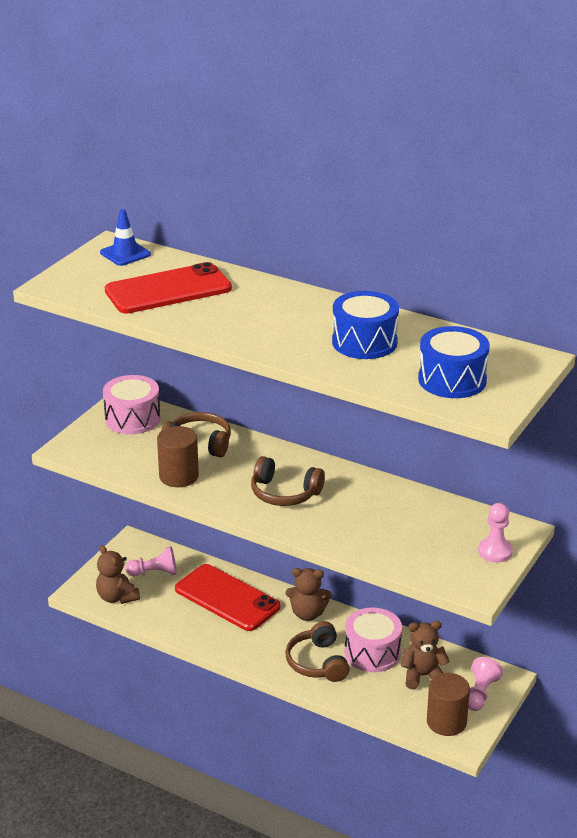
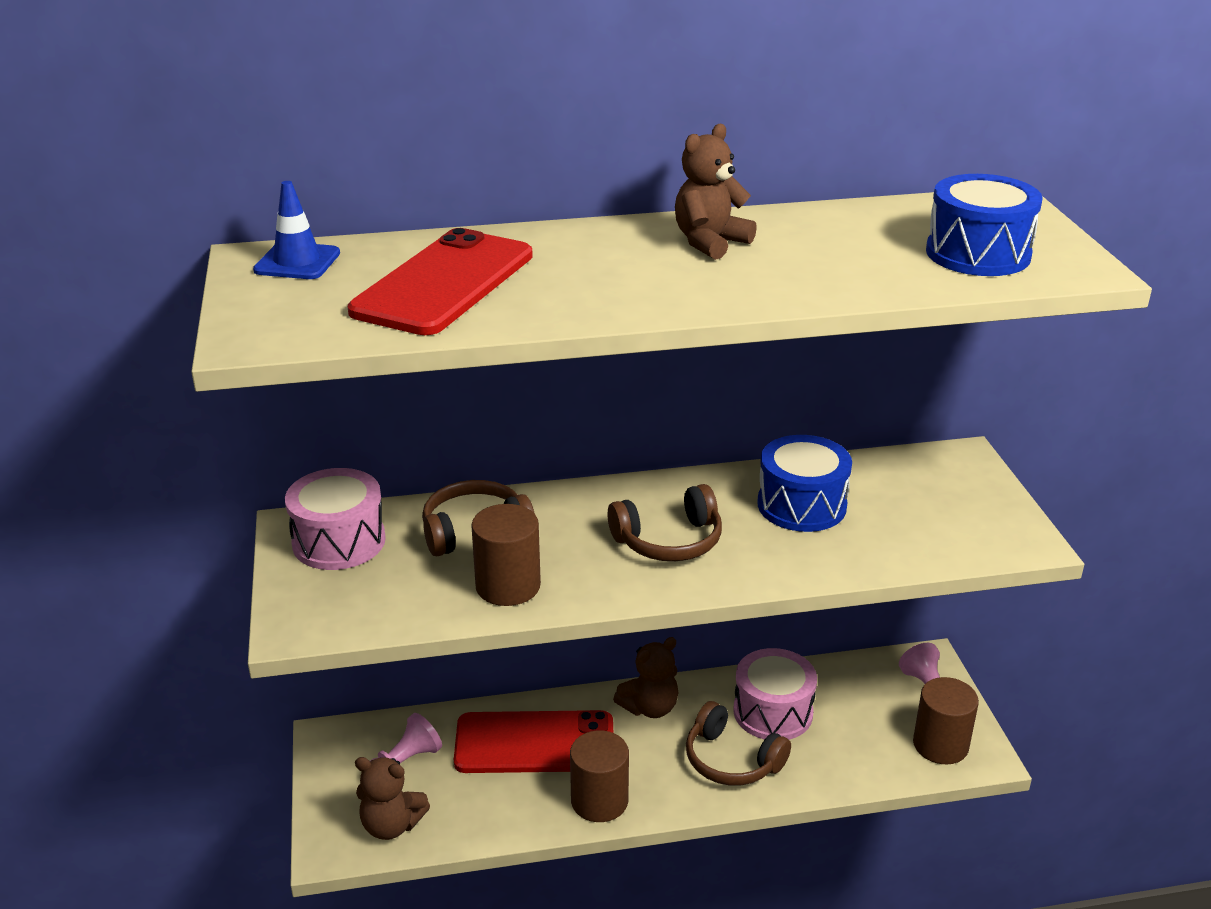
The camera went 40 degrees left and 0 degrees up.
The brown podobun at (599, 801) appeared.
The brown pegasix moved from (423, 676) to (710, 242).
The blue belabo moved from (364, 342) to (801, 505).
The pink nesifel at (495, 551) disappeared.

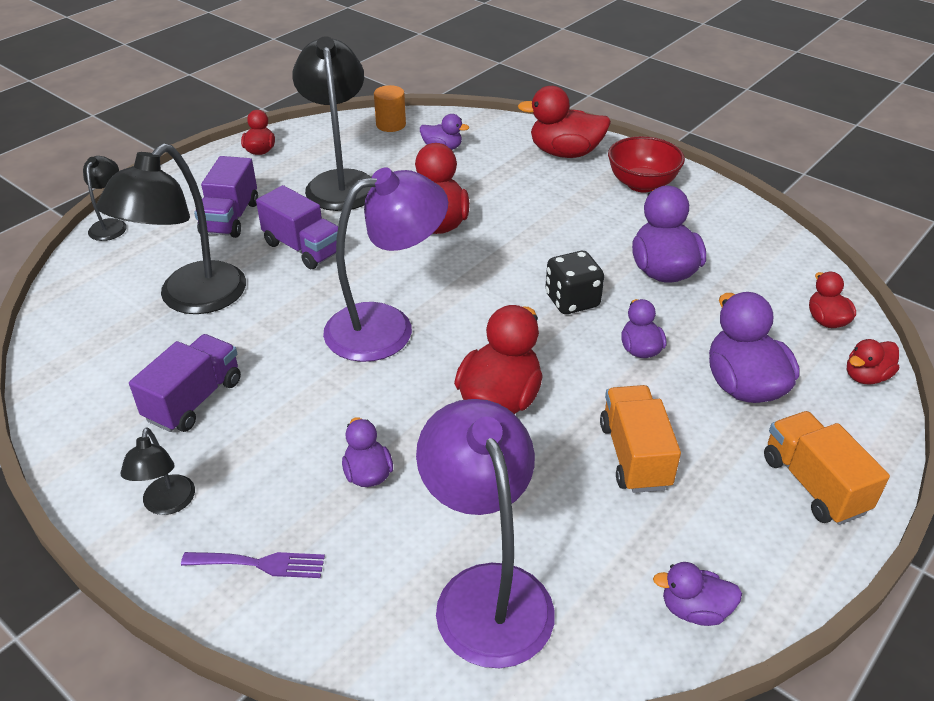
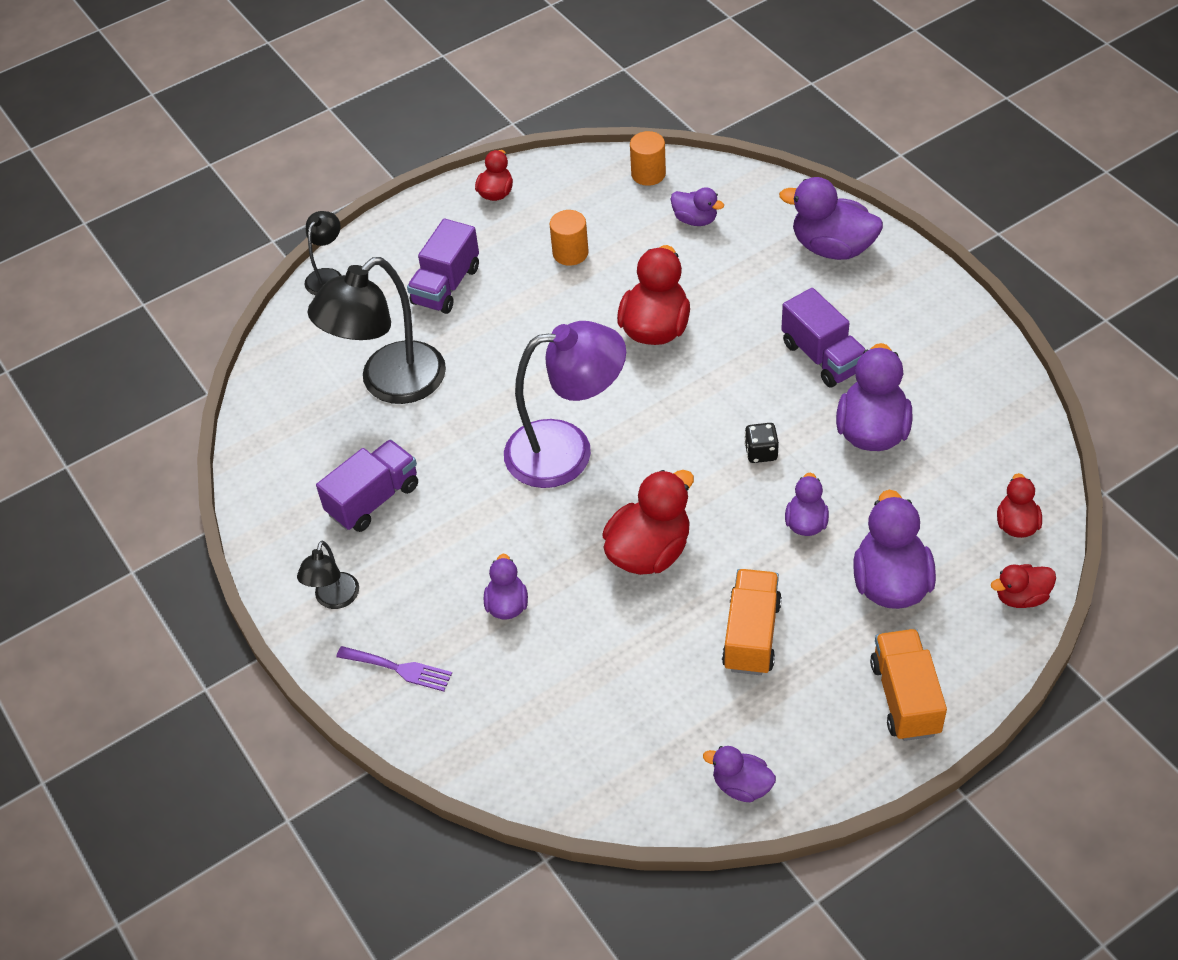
The camera went 20 degrees right and 10 degrees up.
The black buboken at (340, 182) was replaced by the orange podobun at (570, 253).
The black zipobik at (572, 301) changed to 0.64 times the size.
The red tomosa at (565, 153) became the purple tomosa at (832, 247).
The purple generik moved from (303, 248) to (823, 357).
The purple buboken at (486, 592) disappeared.
The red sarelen at (641, 184) disappeared.

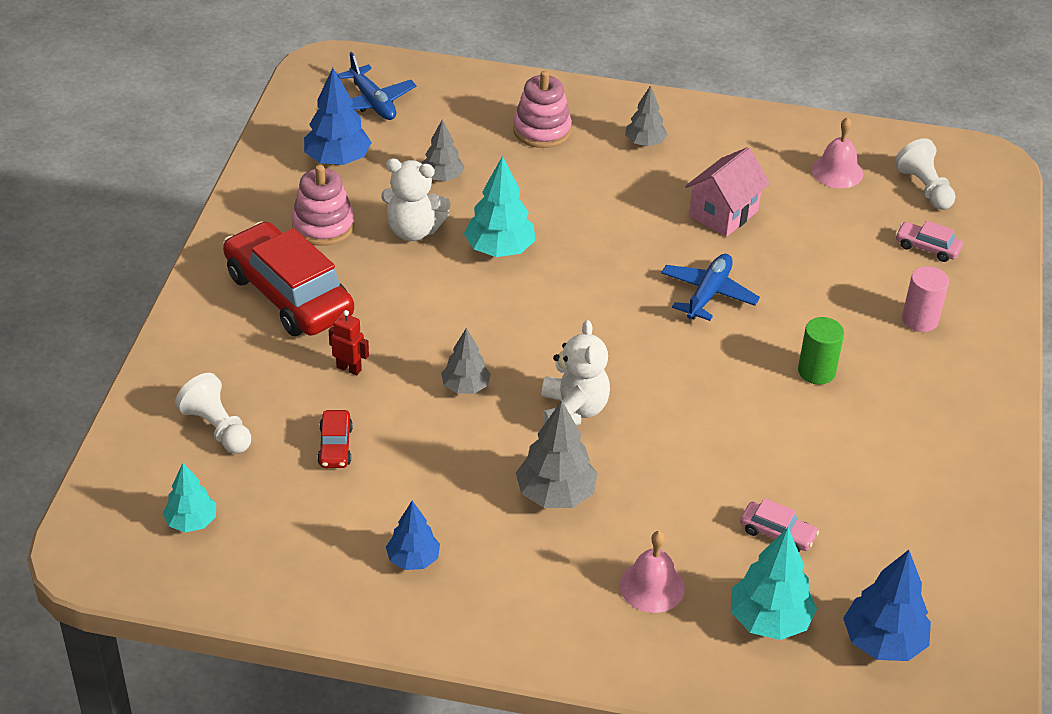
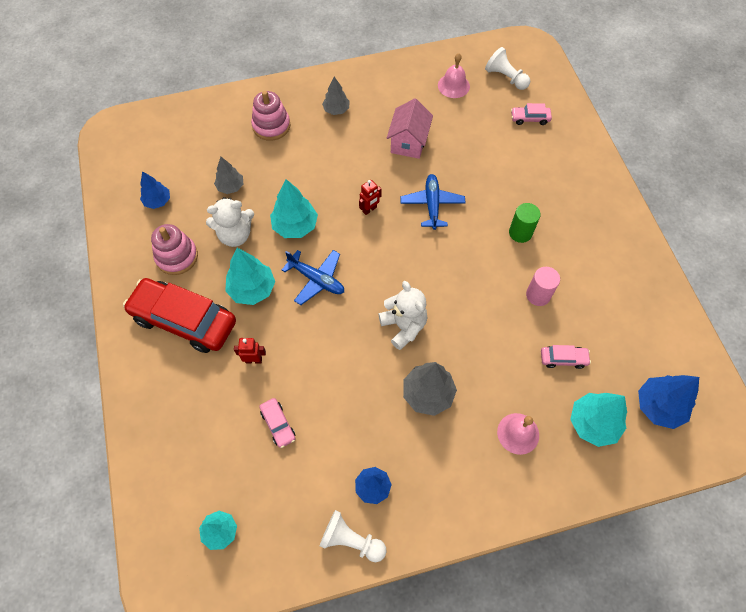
The camera went 25 degrees left and 20 degrees up.
The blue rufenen at (337, 160) changed to 0.64 times the size.
The turquoise rufenen at (252, 289) appeared.
The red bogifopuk at (335, 446) became the pink bogifopuk at (278, 424).
The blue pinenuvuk moved from (373, 102) to (316, 279).
The white nesifel moved from (217, 428) to (351, 540).
The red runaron at (369, 209) appeared.
The pink podobun moved from (920, 320) to (538, 295).
The grey rufenen at (465, 387) disappeared.

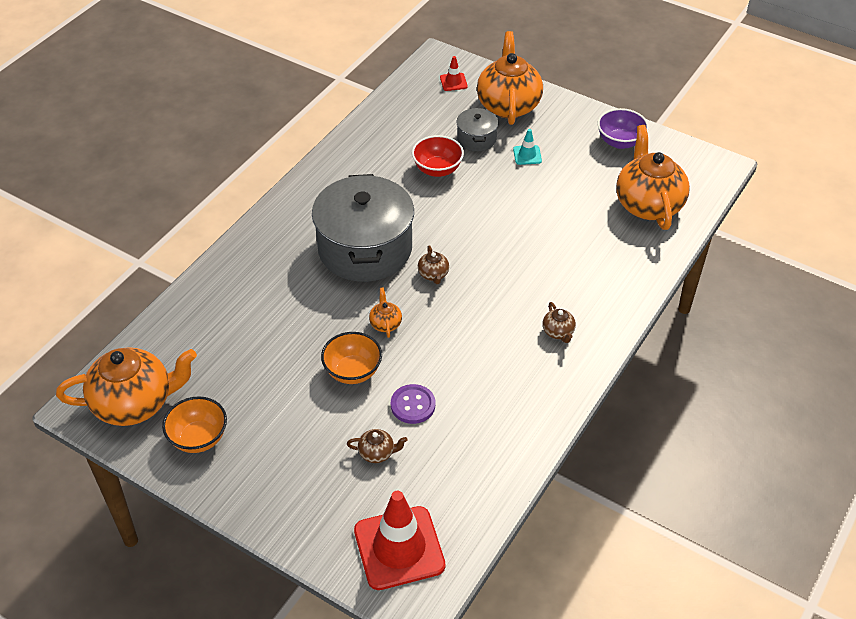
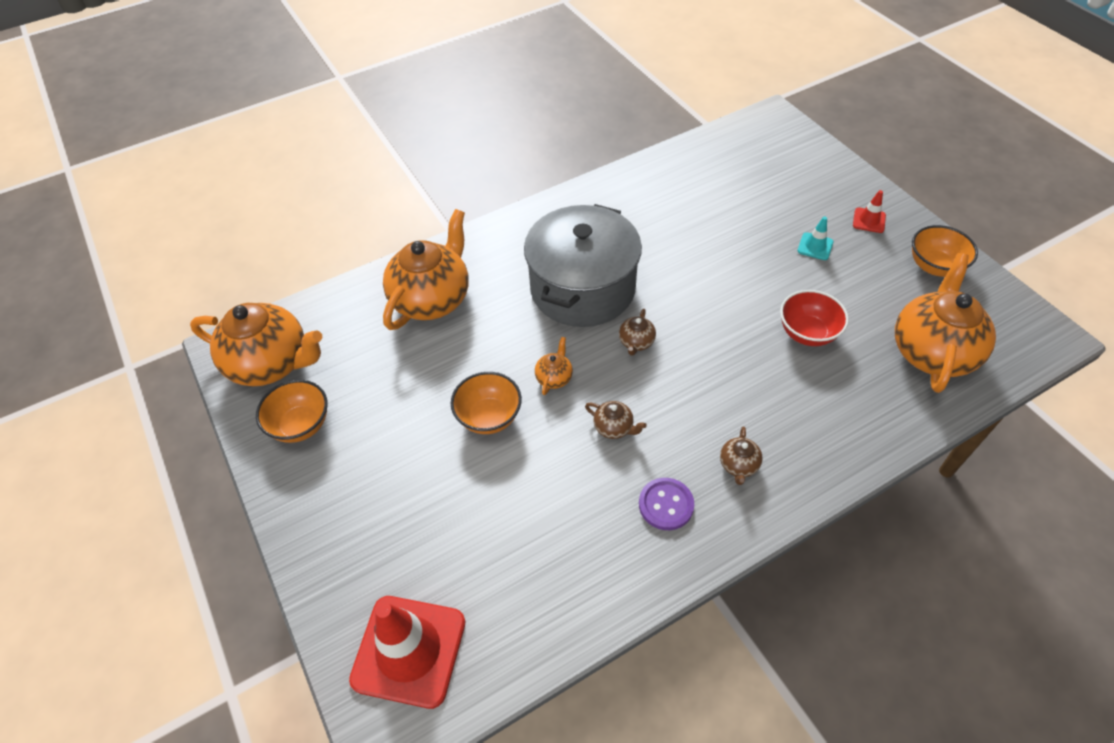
The camera went 30 degrees right and 5 degrees up.
The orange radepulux moved from (508, 105) to (432, 299).
The brown radepulux moved from (377, 453) to (614, 427).
The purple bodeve moved from (413, 405) to (666, 505).
The red sarelen moved from (437, 169) to (807, 333).
The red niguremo moved from (453, 82) to (869, 220).
The purple sarelen at (620, 142) became the orange sarelen at (934, 266).
The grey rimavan at (476, 139) disappeared.

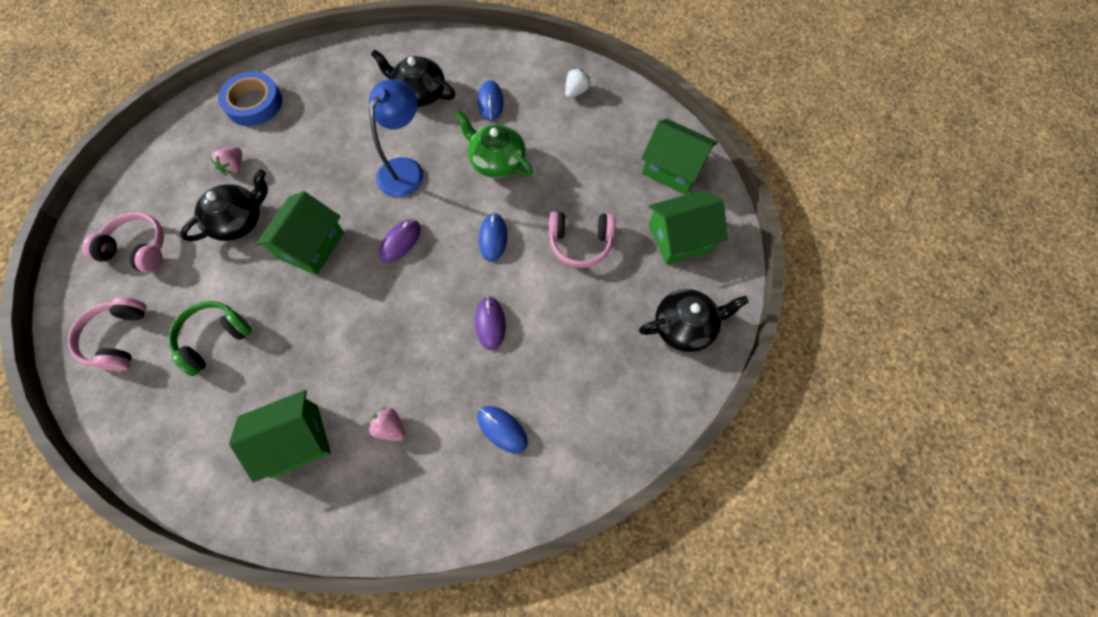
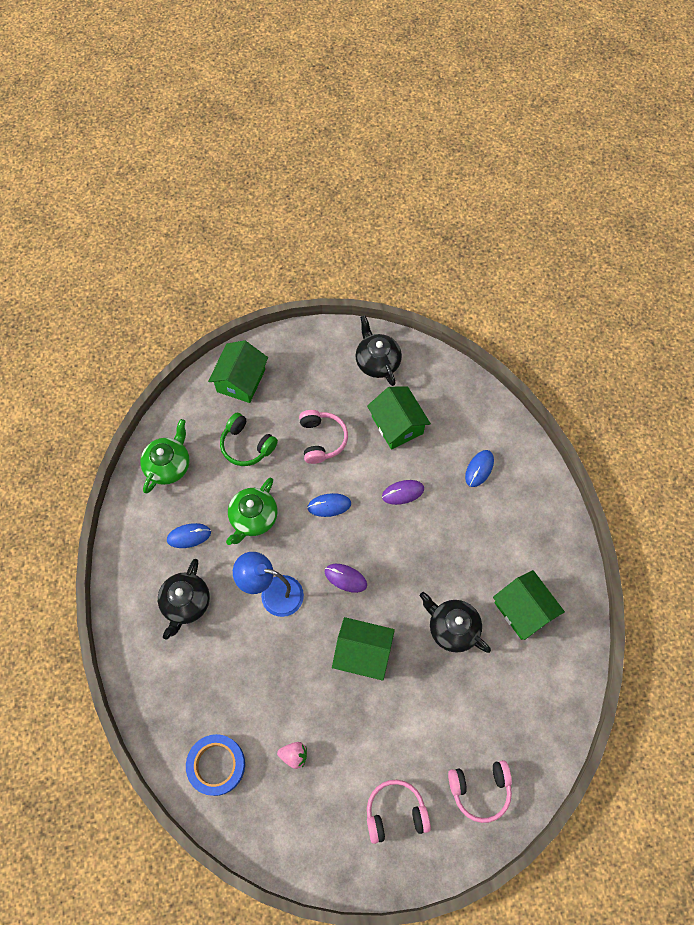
The camera went 100 degrees left and 0 degrees up.
The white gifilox at (576, 91) was replaced by the green radepulux at (168, 465).
The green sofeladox moved from (213, 339) to (247, 445).
The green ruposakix moved from (681, 238) to (397, 425).
The pink sofeladox at (138, 249) turned 75 degrees clockwise.
The black radepulux moved from (238, 221) to (452, 628).
The pink gifilox at (390, 427) disappeared.

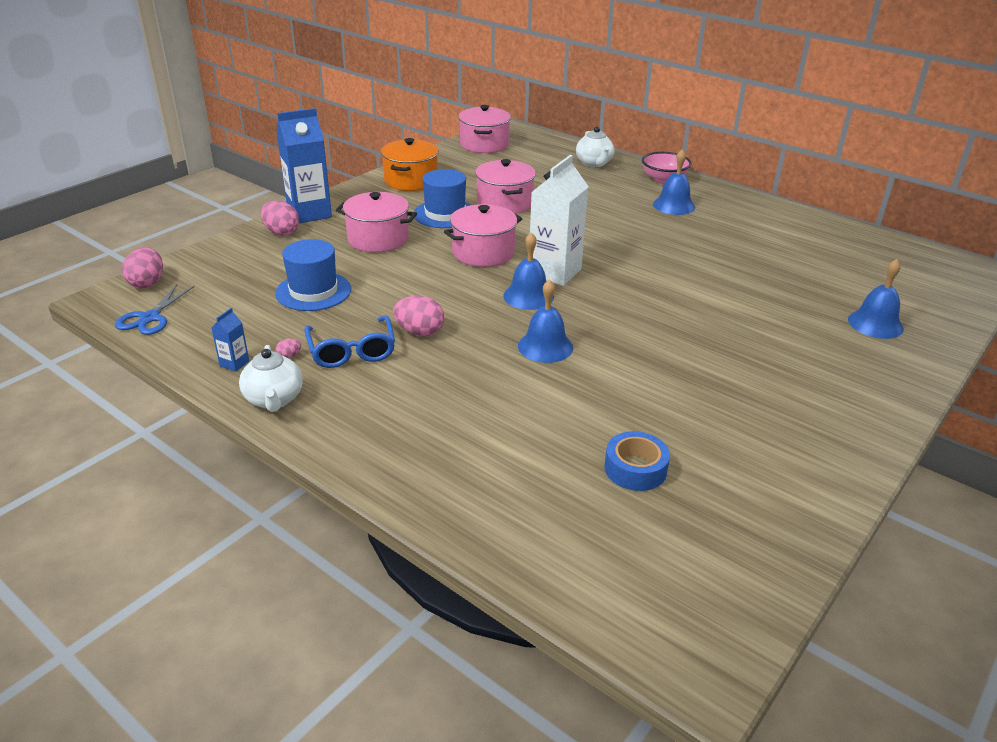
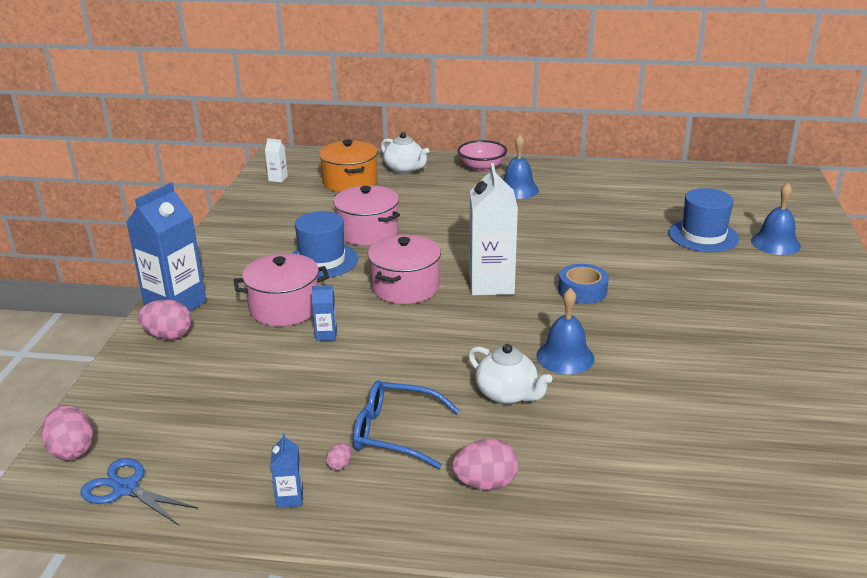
The camera went 30 degrees left and 5 degrees down.
The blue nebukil at (150, 318) turned 135 degrees clockwise.
The pink rimavan at (484, 144) was replaced by the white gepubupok at (278, 179).
The blue gepubupok at (326, 335) appeared.
The orange rimavan moved from (411, 181) to (350, 182).
The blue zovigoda at (351, 350) turned 150 degrees clockwise.
The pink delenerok moved from (419, 332) to (485, 484).
The white radepulux moved from (274, 399) to (507, 394).
The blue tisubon moved from (635, 469) to (582, 291).
The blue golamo moved from (313, 291) to (703, 236).
The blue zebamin at (528, 296) disappeared.

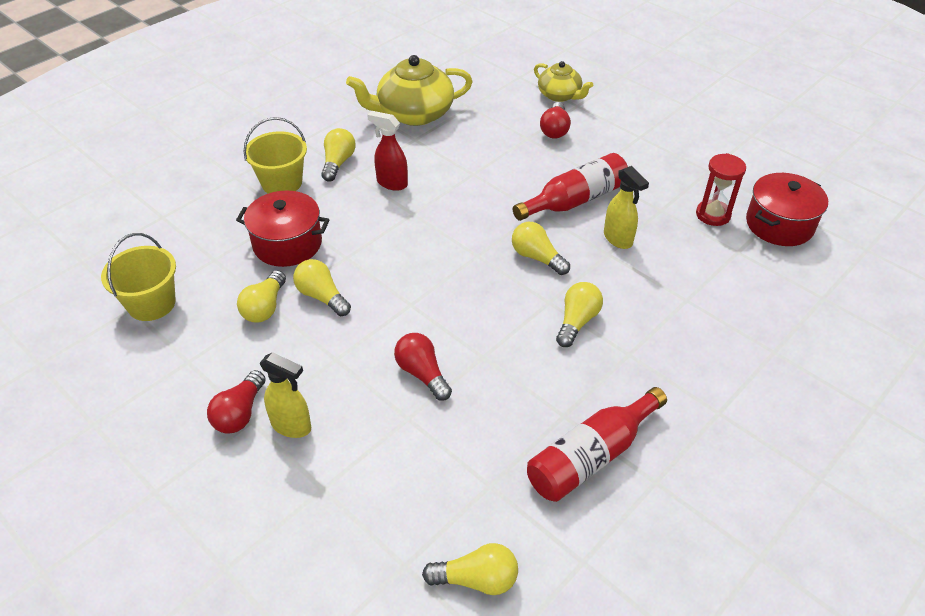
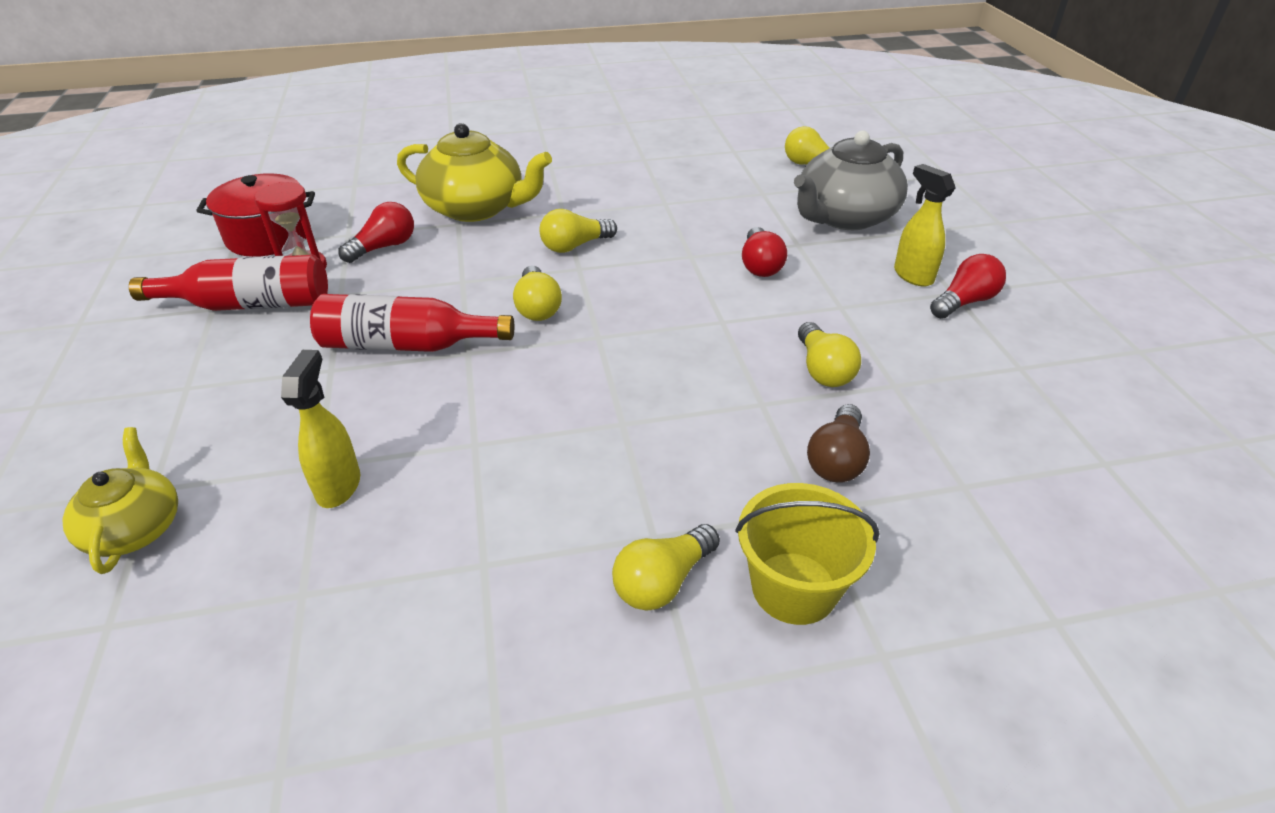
The camera went 145 degrees left and 5 degrees down.
The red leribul moved from (591, 456) to (250, 304).
The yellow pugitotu moved from (618, 239) to (339, 486).
The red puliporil moved from (554, 129) to (384, 247).
The yellow radepulux moved from (413, 114) to (476, 208).
The grey radepulux at (844, 217) appeared.
The red rimavan at (287, 244) was replaced by the brown puliporil at (836, 459).
The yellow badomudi at (151, 303) disappeared.
The yellow puliporil at (265, 307) disappeared.
The red pugitotu at (391, 183) disappeared.

